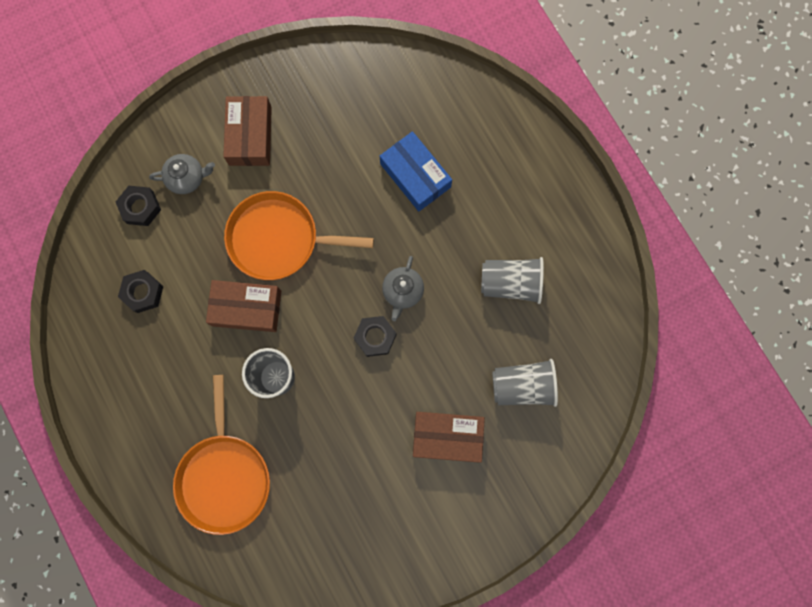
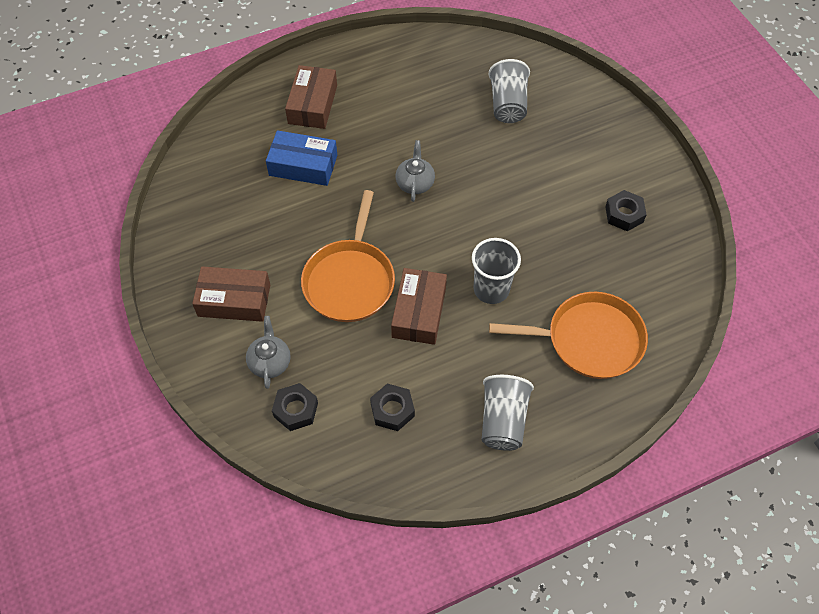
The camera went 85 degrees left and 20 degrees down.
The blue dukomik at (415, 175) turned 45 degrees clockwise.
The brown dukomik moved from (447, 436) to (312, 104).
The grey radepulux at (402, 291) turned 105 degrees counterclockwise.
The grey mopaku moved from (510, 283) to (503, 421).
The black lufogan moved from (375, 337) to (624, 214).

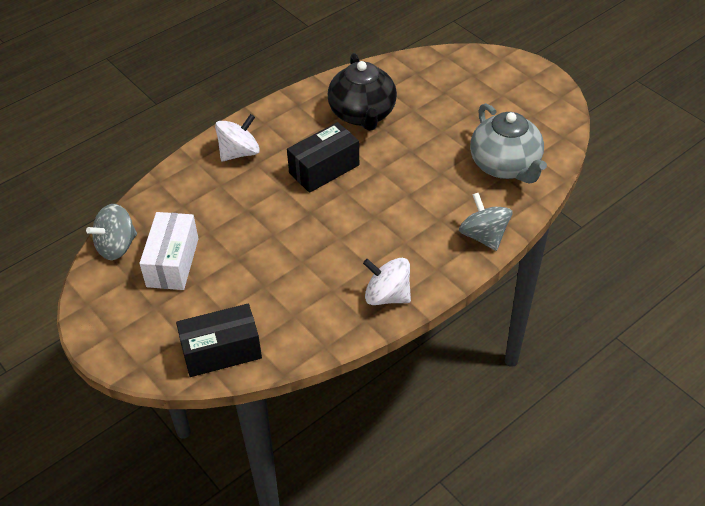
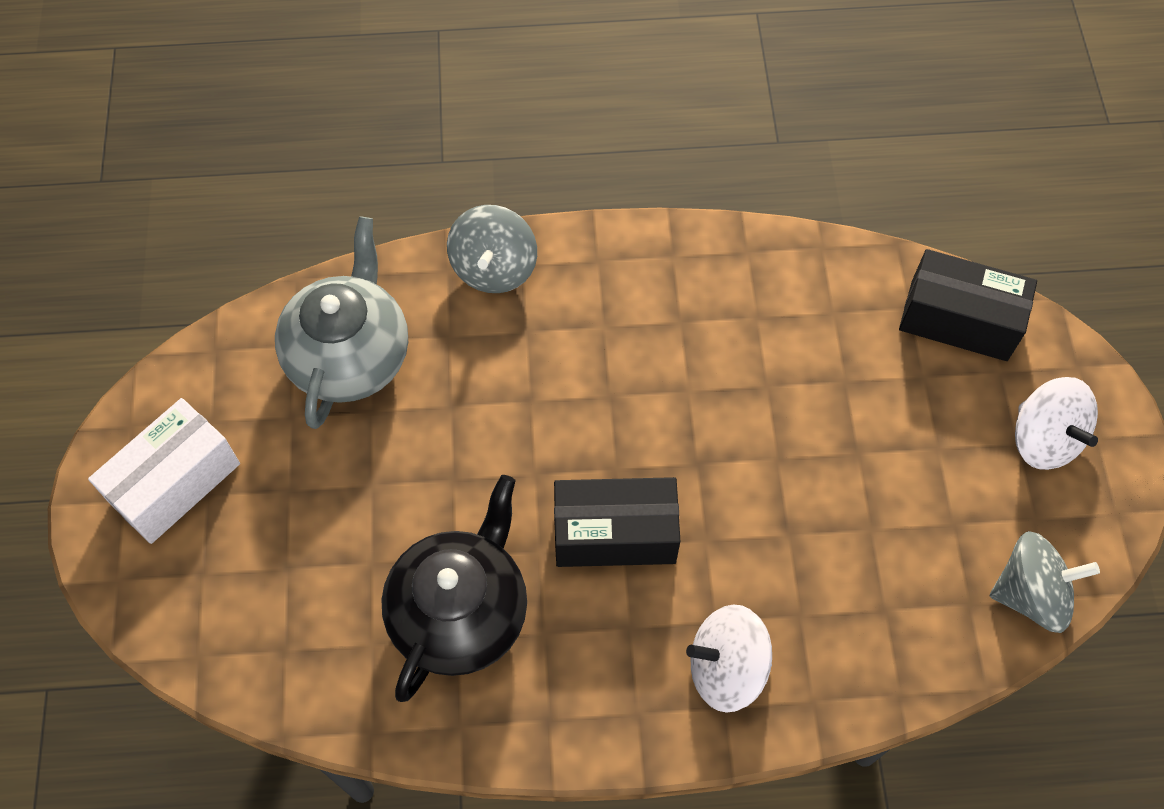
The camera went 145 degrees left and 15 degrees up.
The white dukomik moved from (172, 262) to (175, 483).
The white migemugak moved from (387, 296) to (1043, 439).

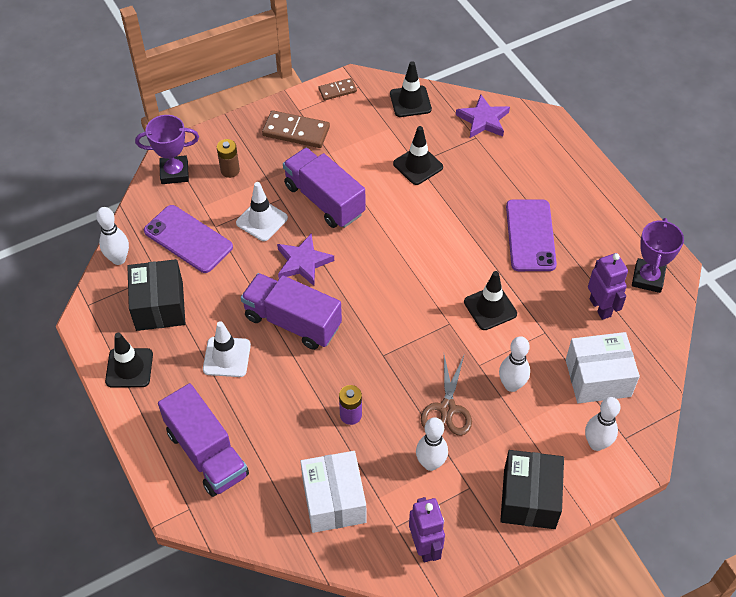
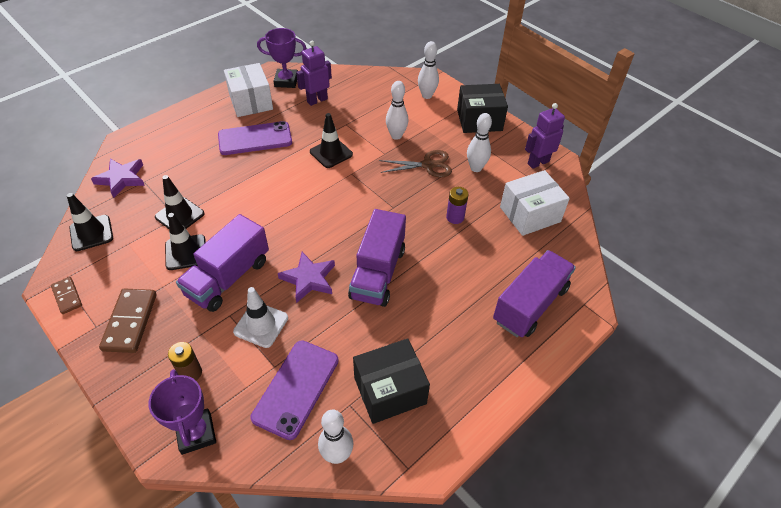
The camera went 105 degrees left and 5 degrees down.
The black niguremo moved from (129, 368) to (186, 252).
The white dukomik moved from (598, 378) to (251, 102).
The white niguremo at (227, 357) disappeared.

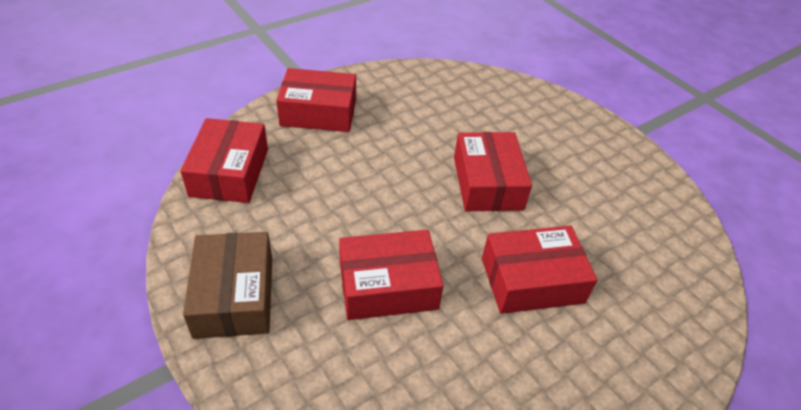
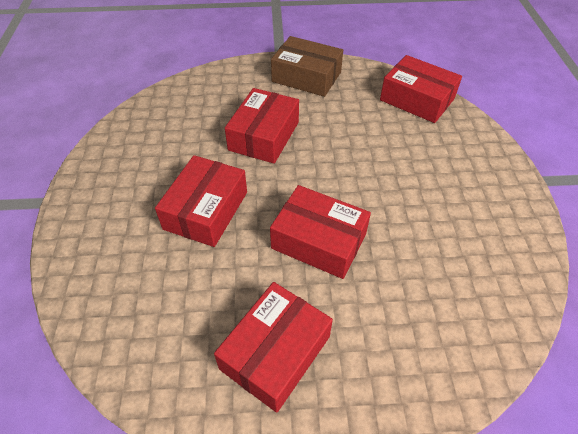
The camera went 125 degrees right and 5 degrees up.
The red dukomik moved from (318, 112) to (275, 352).

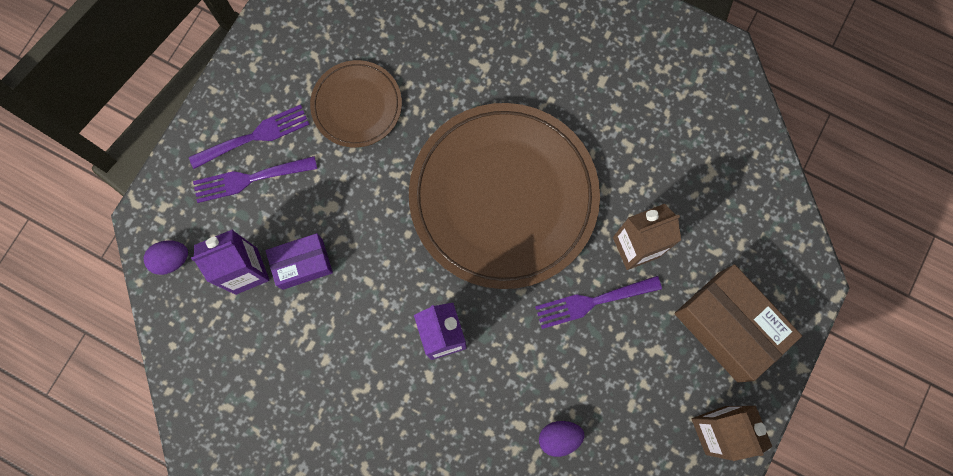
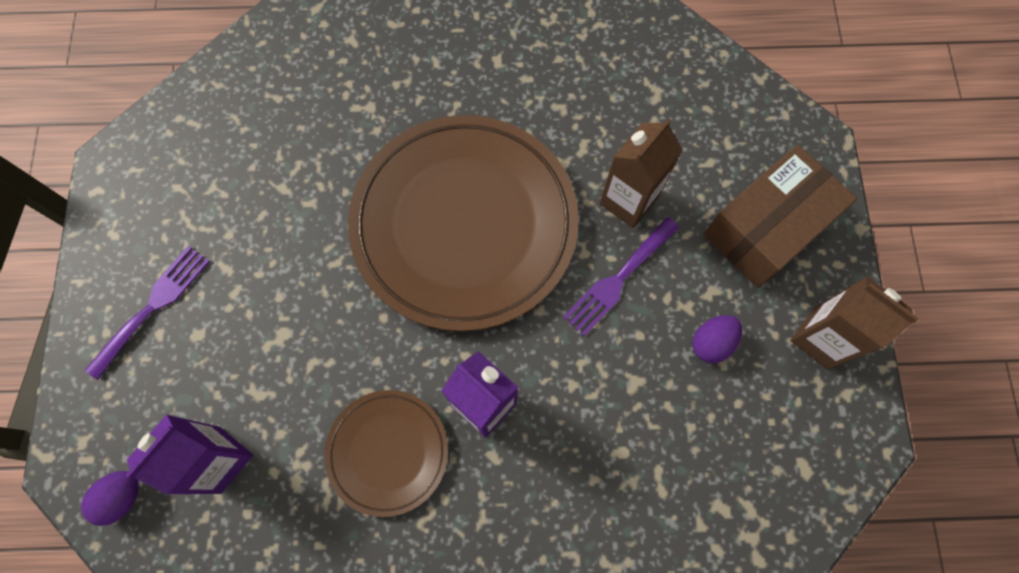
The camera went 30 degrees left and 5 degrees down.
The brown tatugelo moved from (357, 105) to (388, 452).
The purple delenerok moved from (559, 437) to (711, 342).
The brown dukomik at (728, 327) turned 60 degrees counterclockwise.
The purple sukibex at (249, 179) disappeared.
The purple dukomik at (302, 264) disappeared.

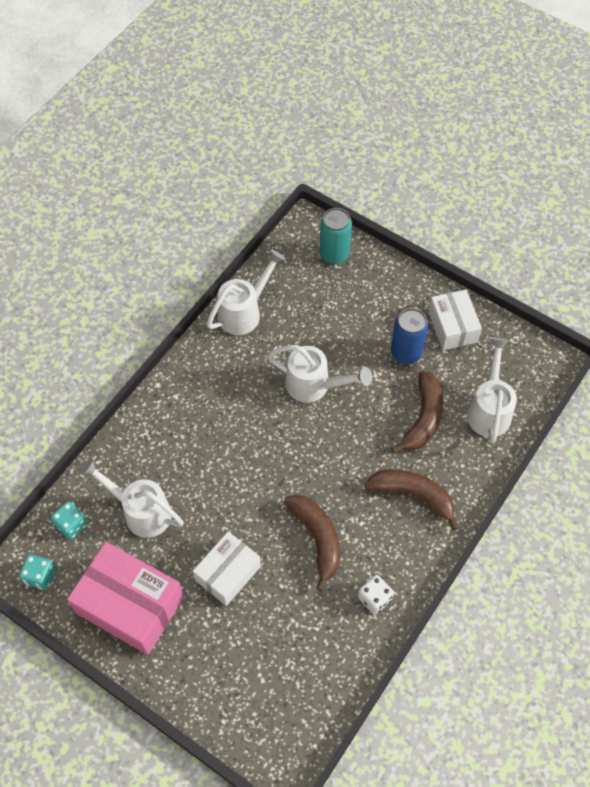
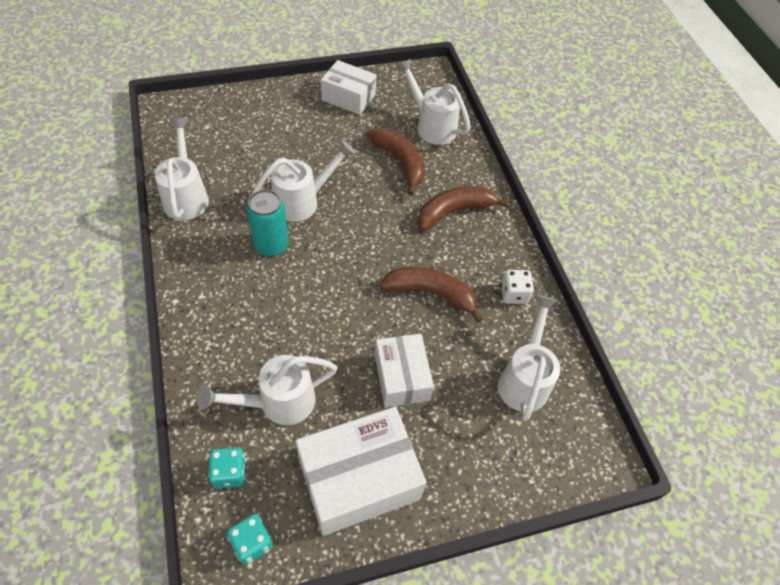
The camera went 55 degrees left and 5 degrees down.
The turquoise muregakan moved from (334, 254) to (271, 245).
The pink dukomik at (130, 605) became the white dukomik at (359, 479).
The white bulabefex at (524, 379) appeared.
The blue muregakan at (406, 352) disappeared.

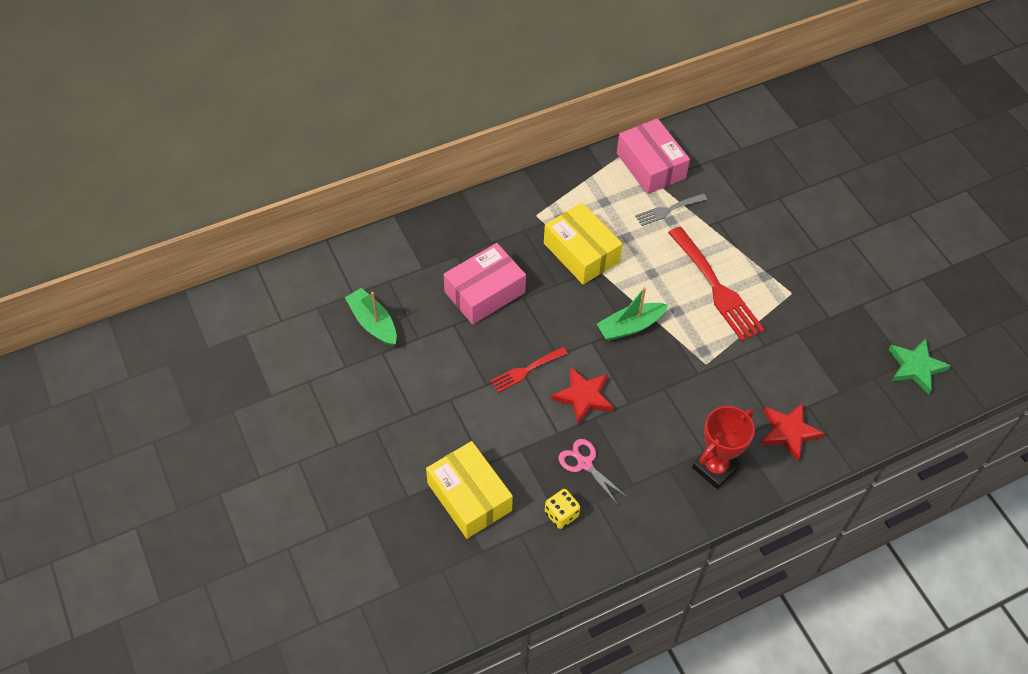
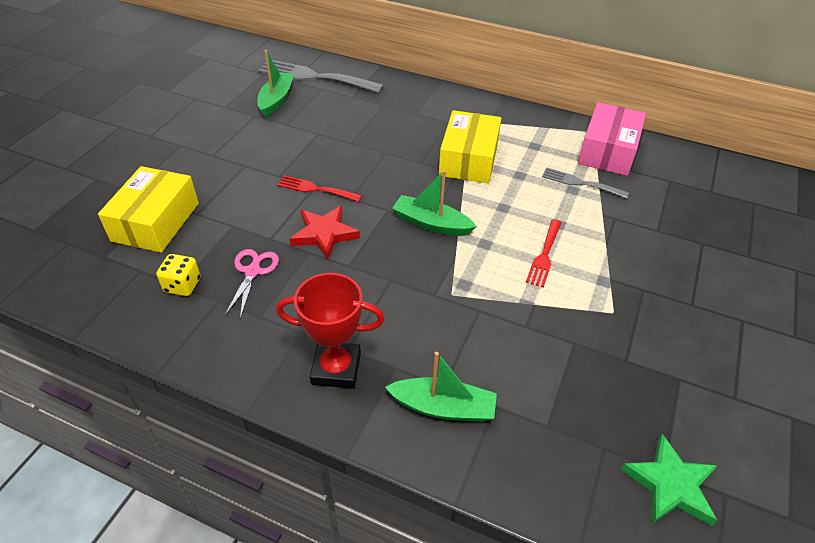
The camera went 50 degrees right and 10 degrees down.
The grey sukibex at (315, 77) appeared.
The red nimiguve at (788, 432) was replaced by the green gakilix at (443, 407).
The red sukibex at (716, 288) changed to 0.55 times the size.
The pink dukomik at (484, 292) disappeared.

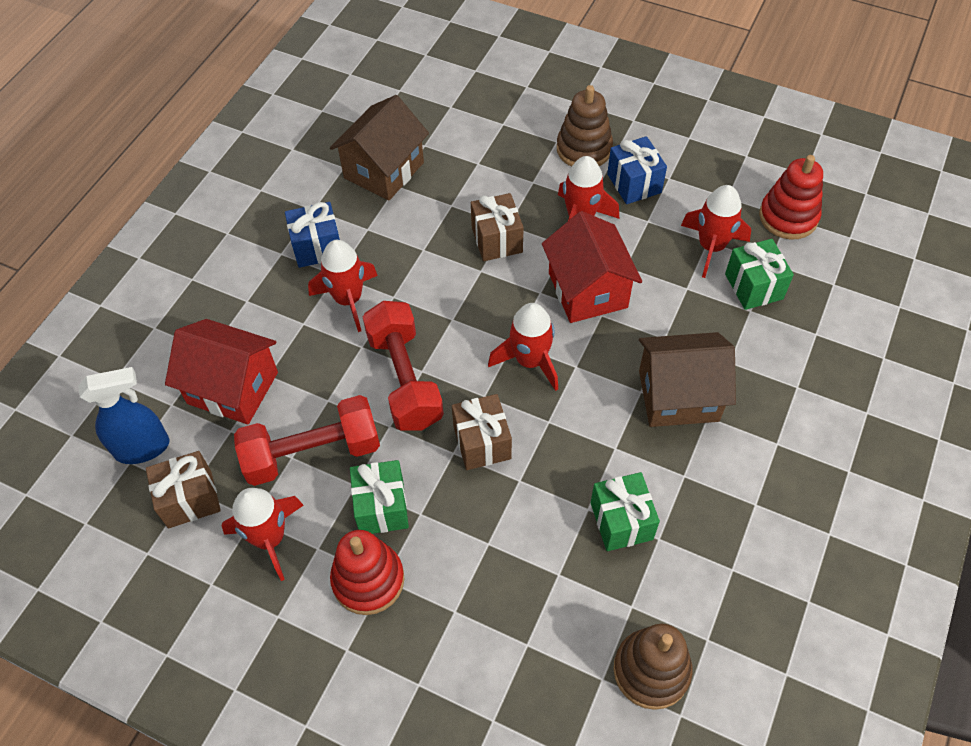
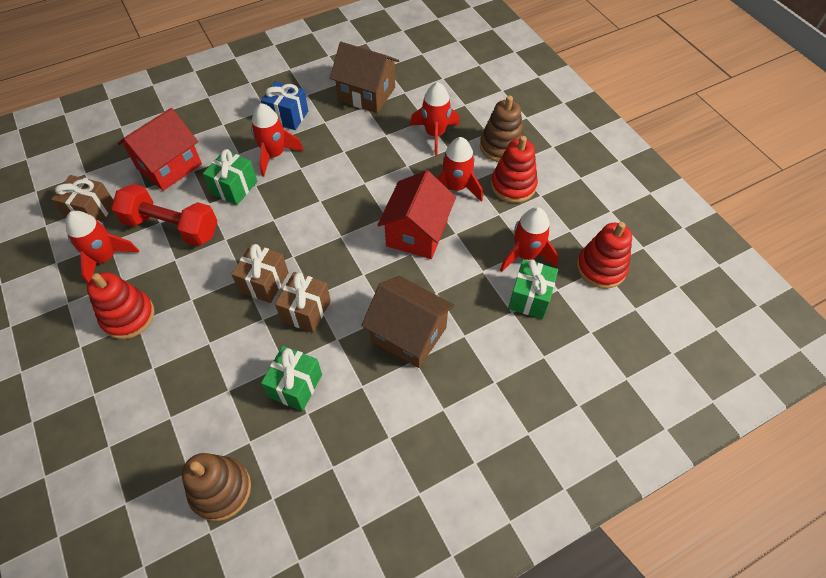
The camera went 35 degrees right and 0 degrees up.
The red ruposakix at (233, 388) turned 75 degrees clockwise.
The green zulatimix moved from (381, 507) to (234, 188).
The brown zulatimix moved from (497, 240) to (306, 311).
The brown ruposakix at (384, 170) turned 45 degrees clockwise.
The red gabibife moved from (530, 361) to (435, 134).
The blue zulatimix at (634, 183) was replaced by the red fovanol at (513, 185).
The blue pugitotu at (143, 448) disappeared.
The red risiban at (404, 379) disappeared.

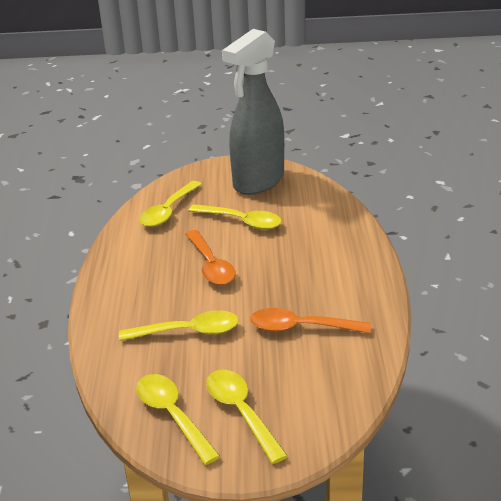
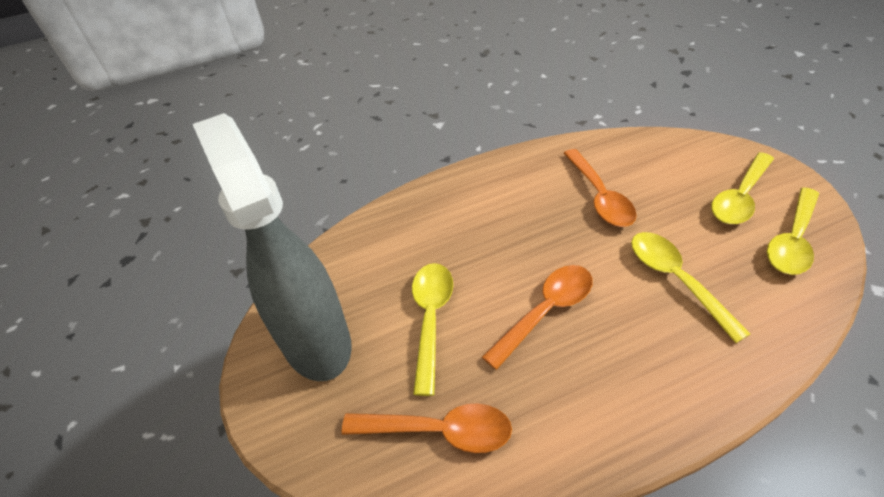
The camera went 110 degrees left and 15 degrees up.
The grey pugitotu at (258, 182) turned 135 degrees counterclockwise.
The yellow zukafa at (168, 211) became the orange zukafa at (439, 431).

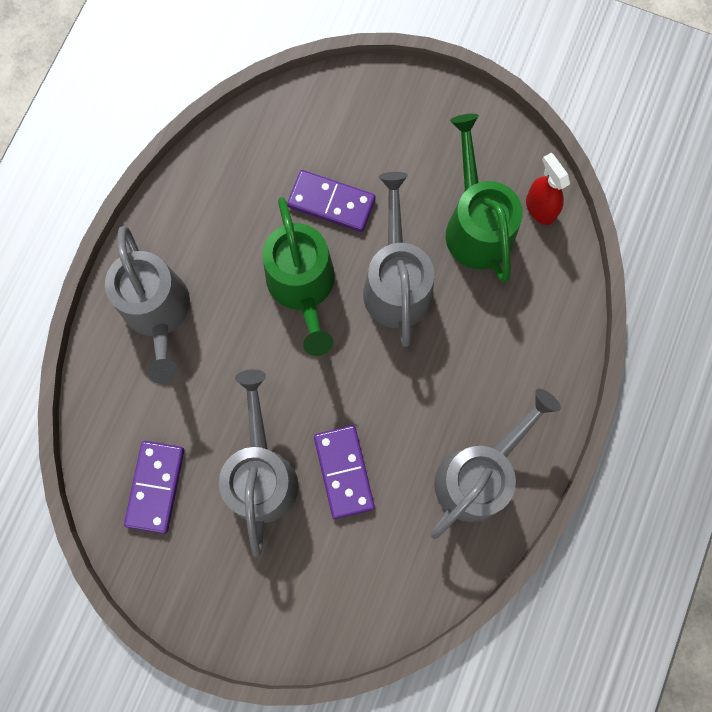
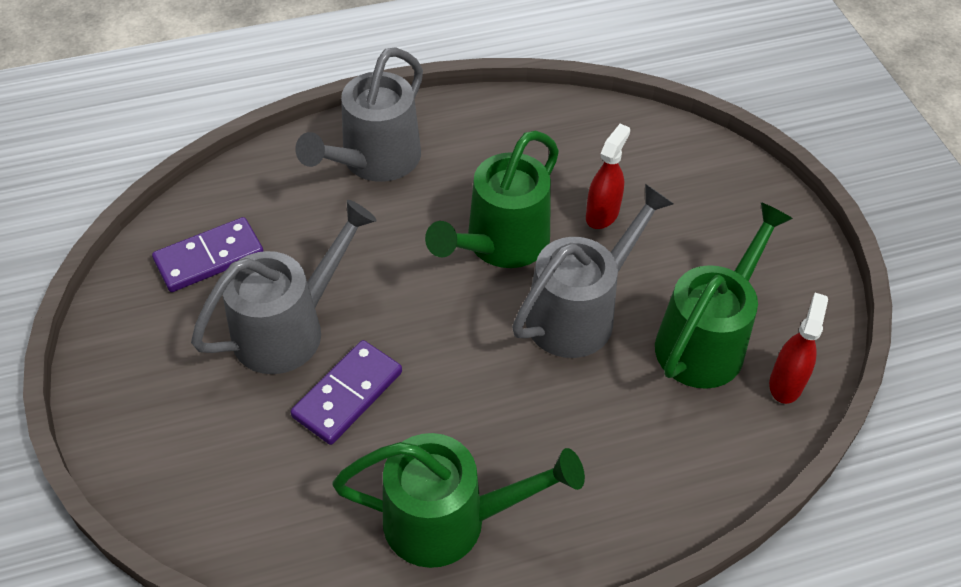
The camera went 50 degrees right and 25 degrees down.
The grey bulabefex at (479, 474) became the green bulabefex at (450, 520).
The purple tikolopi at (331, 202) was replaced by the red pugitotu at (602, 214).

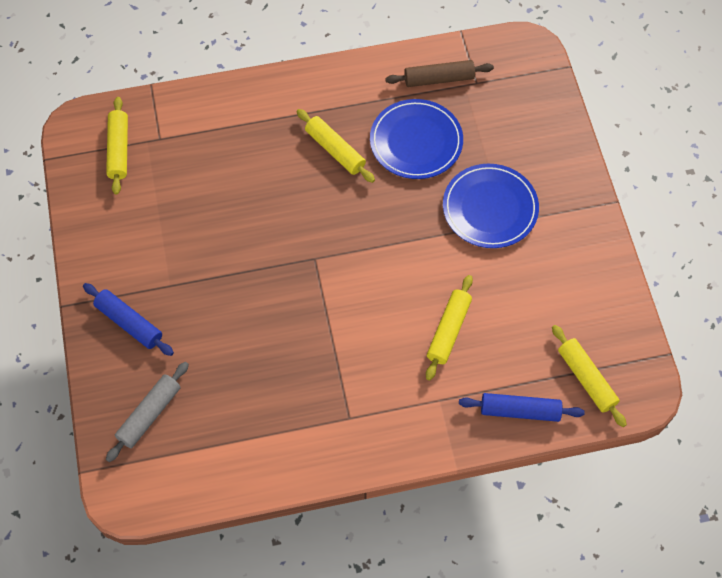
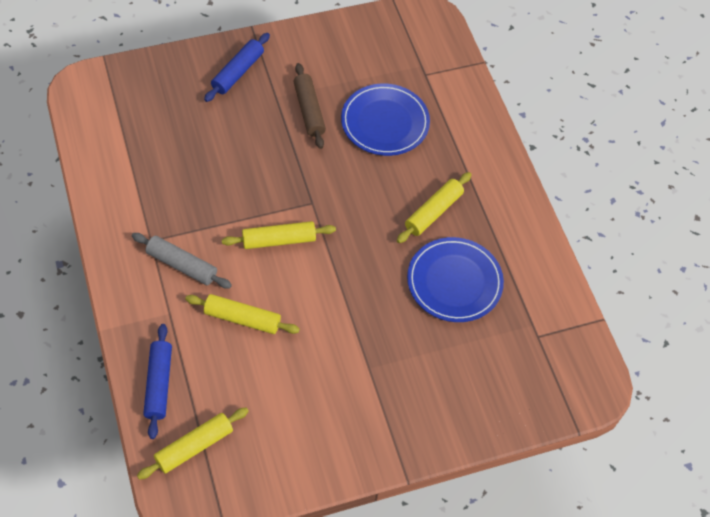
The camera went 80 degrees right and 5 degrees down.
The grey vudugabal moved from (149, 414) to (182, 265).
The yellow vudugabal moved from (119, 150) to (279, 240).
The brown vudugabal moved from (439, 79) to (309, 110).
The blue tatugelo moved from (490, 208) to (385, 122).

